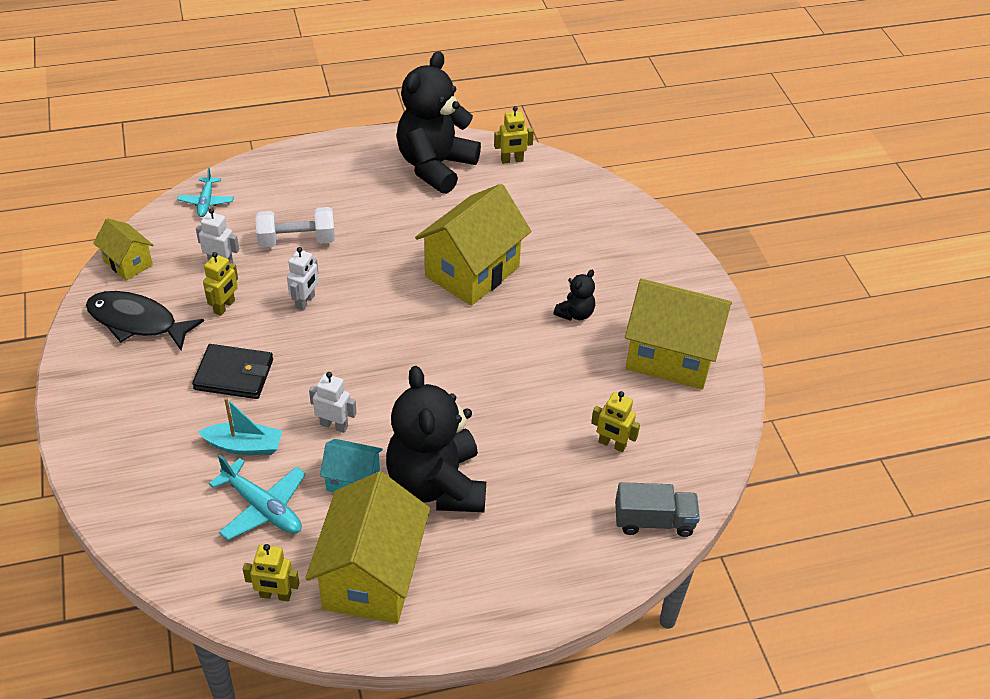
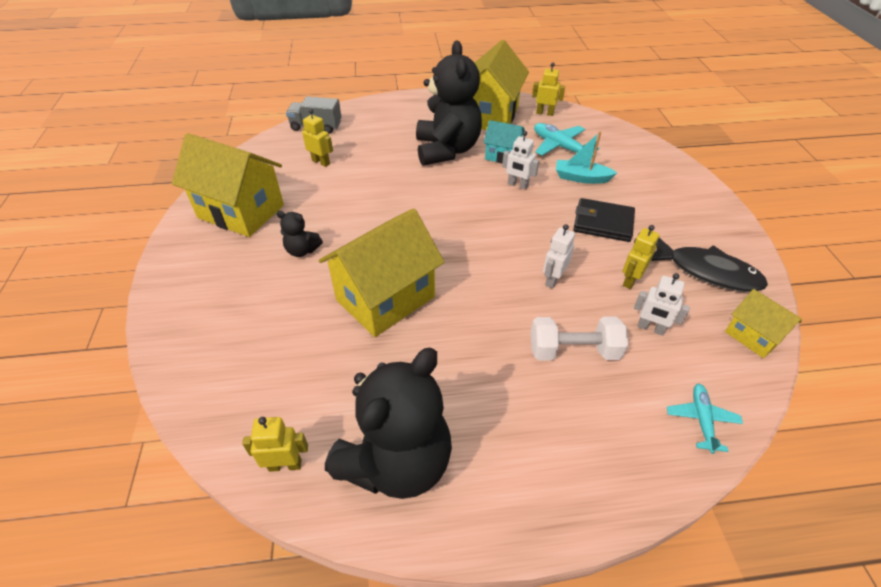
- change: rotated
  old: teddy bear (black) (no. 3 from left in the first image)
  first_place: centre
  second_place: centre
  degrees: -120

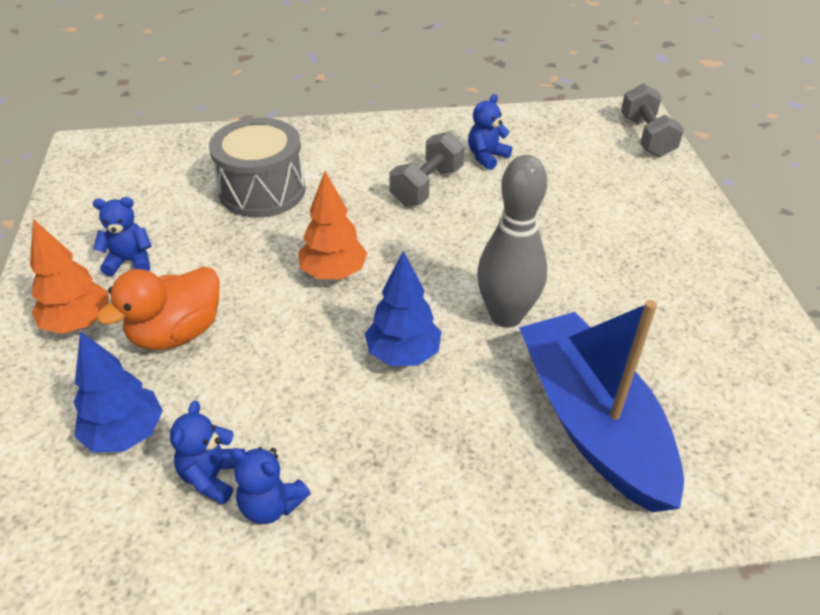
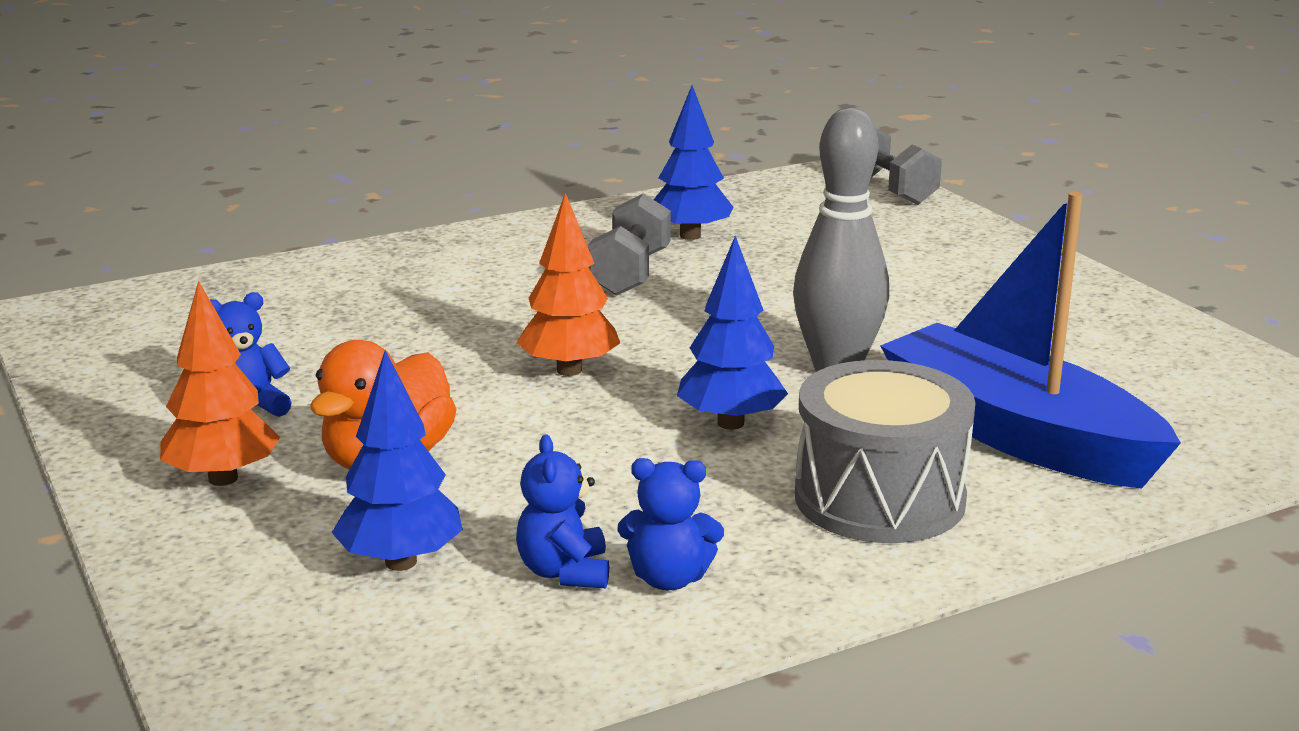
- change: swapped
  old: teddy bear (blue) (no. 4 from left)
  new: fir tree (blue) (no. 2 from left)
  first_place: top centre
  second_place: top centre
- change: shifted
  old: toy drum (gray)
  first_place: top left
  second_place: middle right

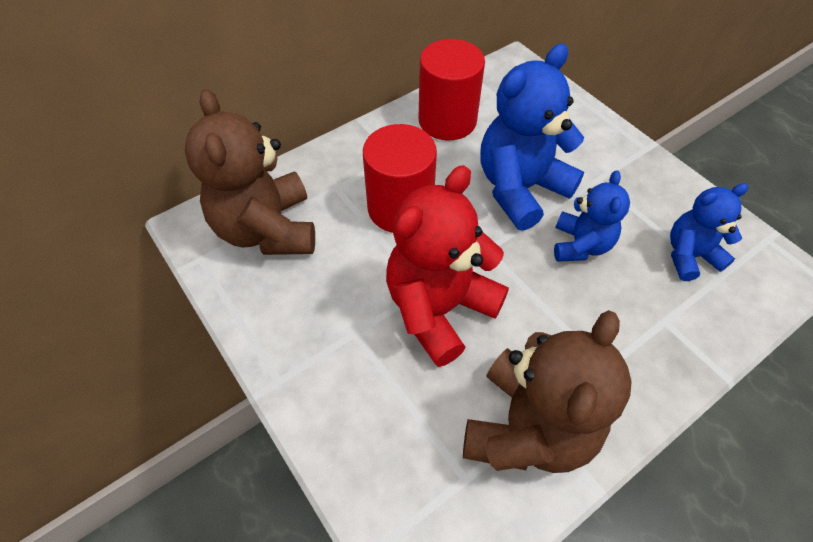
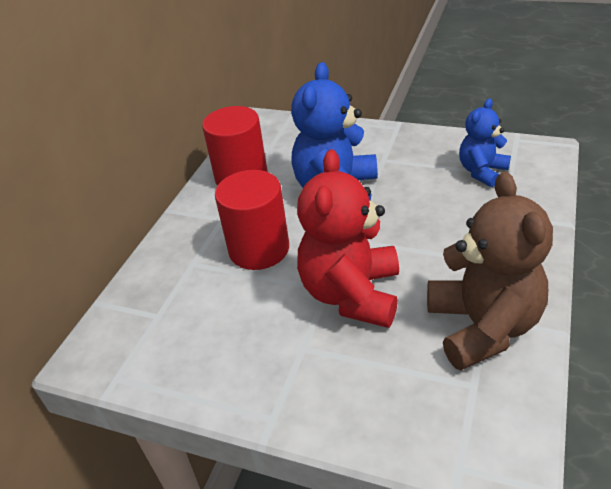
- change: gone
  old: teddy bear (dark brown) (no. 1 from left)
  first_place: top left
- change: gone
  old: teddy bear (blue) (no. 2 from left)
  first_place: middle right

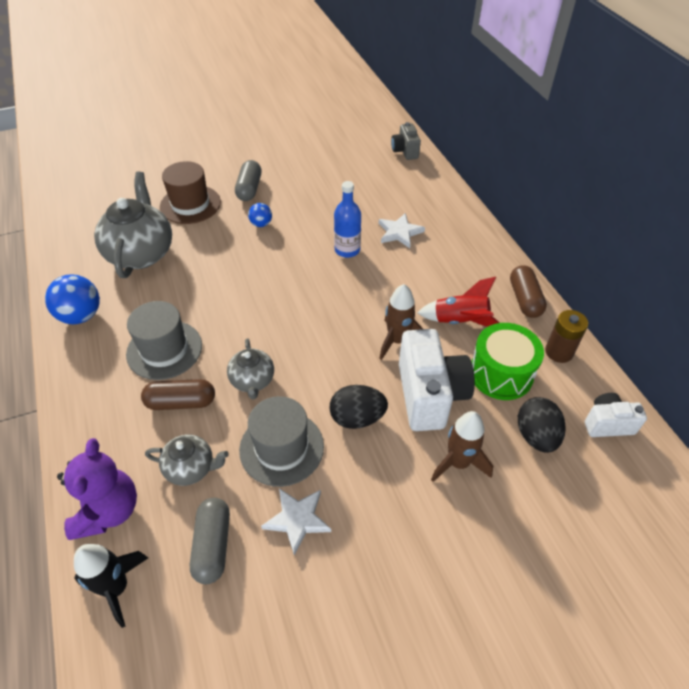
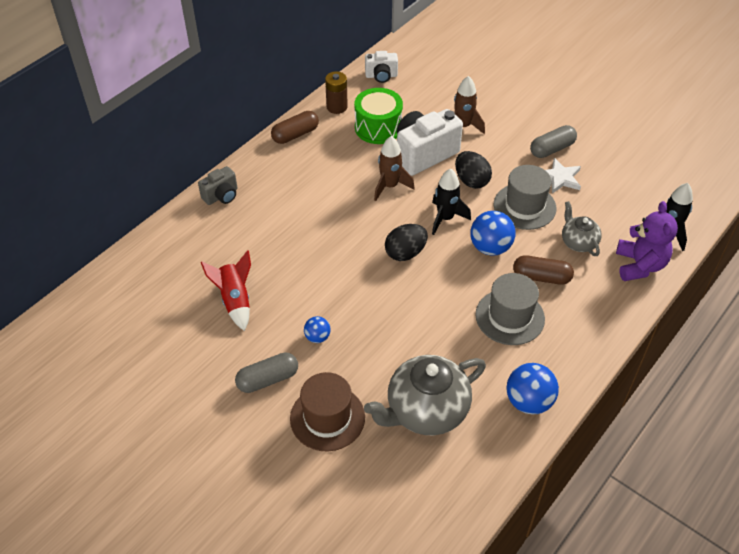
- change: shifted
  old: camera (gray)
  first_place: top centre
  second_place: middle left
- change: gone
  old: bottle (blue)
  first_place: top centre
- change: gone
  old: five-pointed star (white) (no. 2 from left)
  first_place: centre
- change: shifted
  old: toy rocket (red)
  first_place: centre
  second_place: middle left
- change: swapped
  old: teapot (gray) (no. 3 from left)
  new: ball (blue) (no. 2 from left)
  first_place: centre
  second_place: centre
- change: rotated
  old: pill (dark brown) (no. 1 from left in the first image)
  first_place: middle left
  second_place: middle right
  degrees: -45
- change: rotated
  old: camera (white) (no. 2 from left in the first image)
  first_place: middle right
  second_place: top centre
  degrees: -60
- change: shifted
  old: egg (black) (no. 2 from left in the first image)
  new: egg (black) (no. 1 from left)
  first_place: middle right
  second_place: centre
- change: rotated
  old: teddy bear (violet)
  first_place: bottom left
  second_place: middle right
  degrees: 120
- change: shifted
  old: pill (gray) (no. 1 from left in the first image)
  new: pill (gray) (no. 2 from left)
  first_place: bottom left
  second_place: top right
- change: new
  new: toy rocket (black) (no. 1 from left)
  second_place: centre

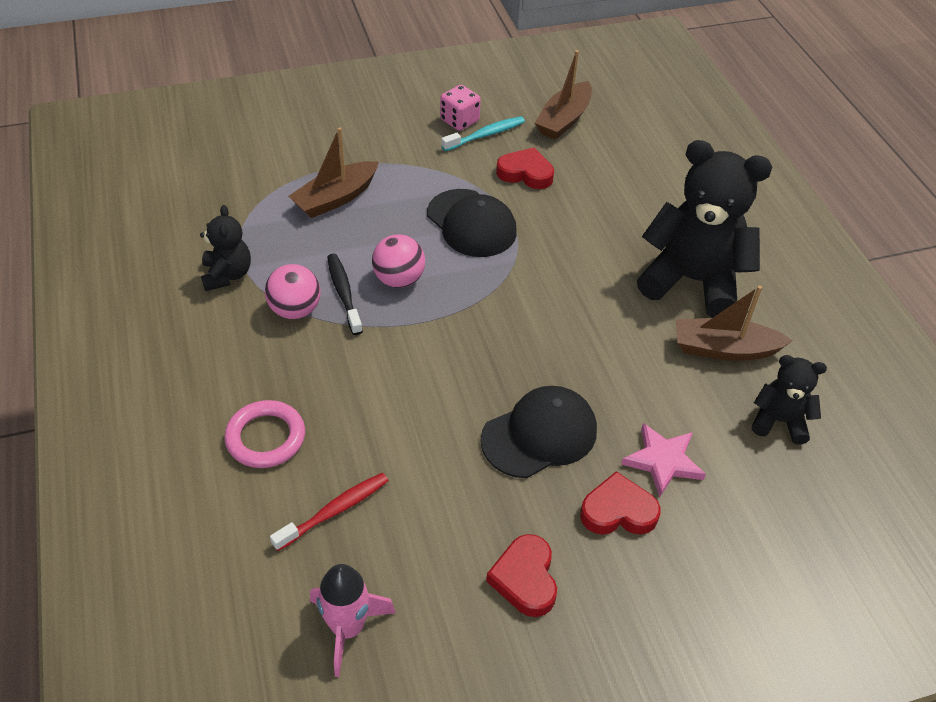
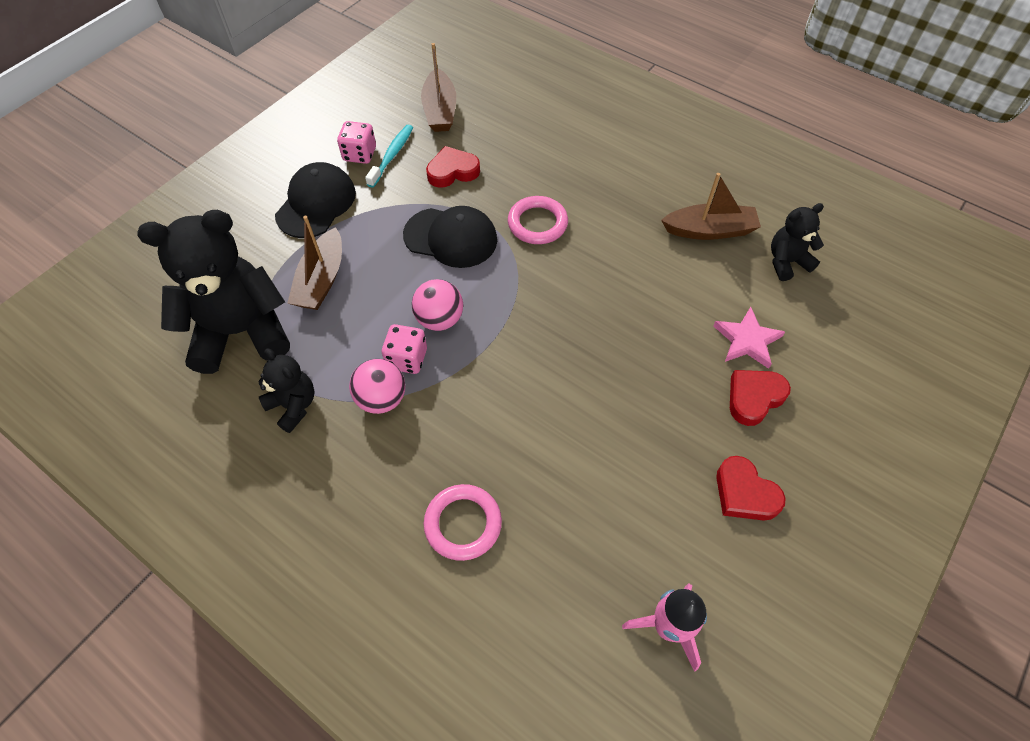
- change: shifted
  old: teddy bear (black) (no. 2 from left in the first image)
  new: teddy bear (black) (no. 1 from left)
  first_place: top right
  second_place: middle left
- change: swapped
  old: dental brush (black)
  new: game die (pink) (no. 2 from left)
  first_place: centre
  second_place: centre
- change: rotated
  old: sailboat (dark brown) (no. 3 from left)
  first_place: middle right
  second_place: top right
  degrees: -150
- change: shifted
  old: baseball cap (black) (no. 2 from left in the first image)
  new: baseball cap (black) (no. 1 from left)
  first_place: centre
  second_place: top left
- change: gone
  old: dental brush (red)
  first_place: bottom centre
- change: new
  new: ring (pink) (no. 2 from left)
  second_place: top centre

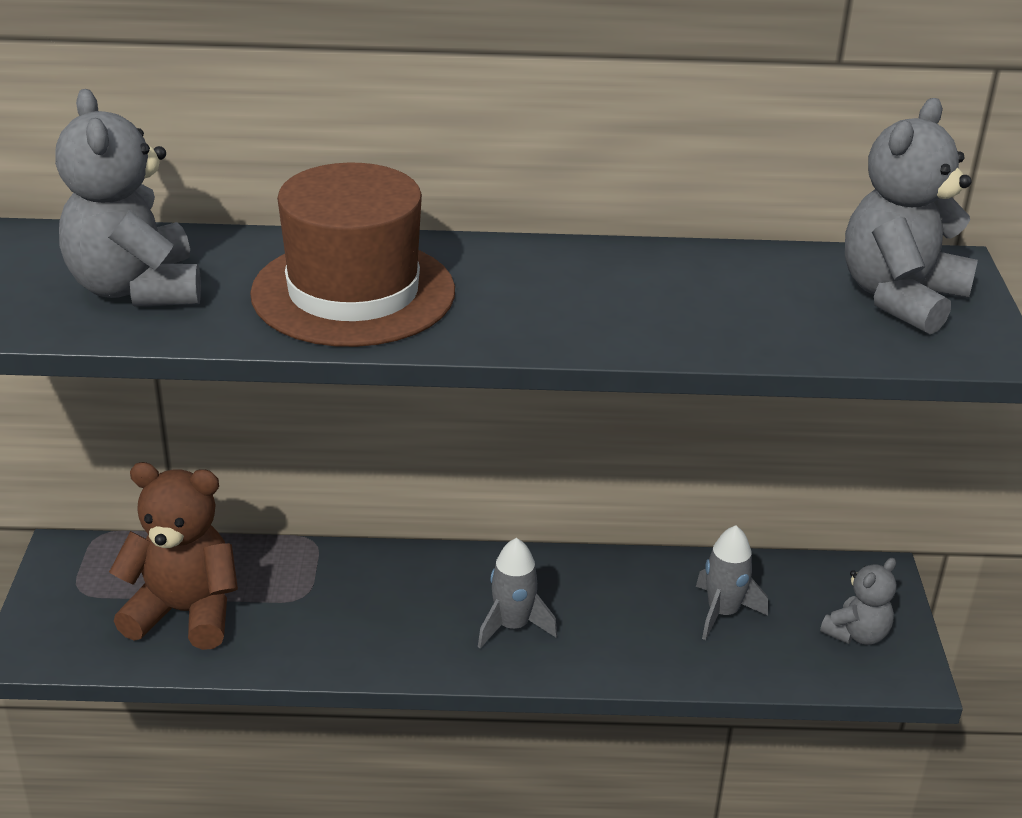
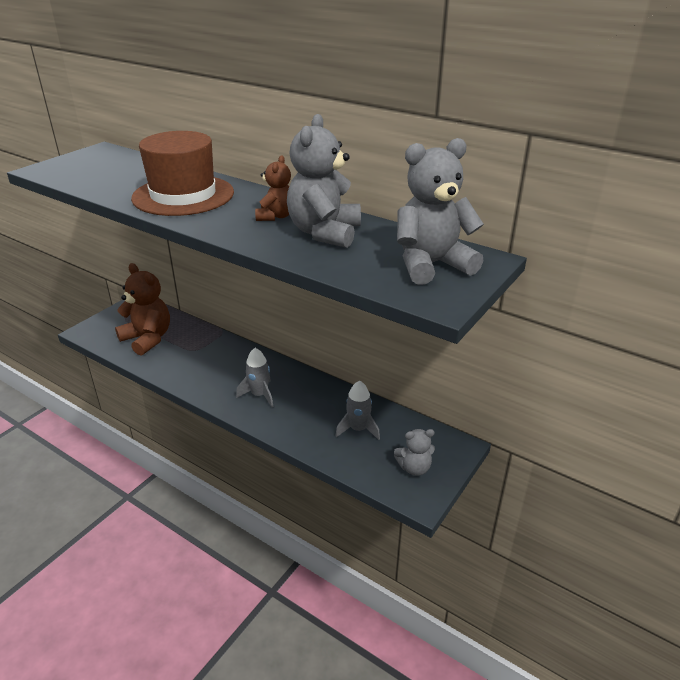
- change: shifted
  old: teddy bear (gray) (no. 1 from left)
  first_place: top left
  second_place: top centre
- change: new
  new: teddy bear (dark brown) (no. 2 from left)
  second_place: top centre

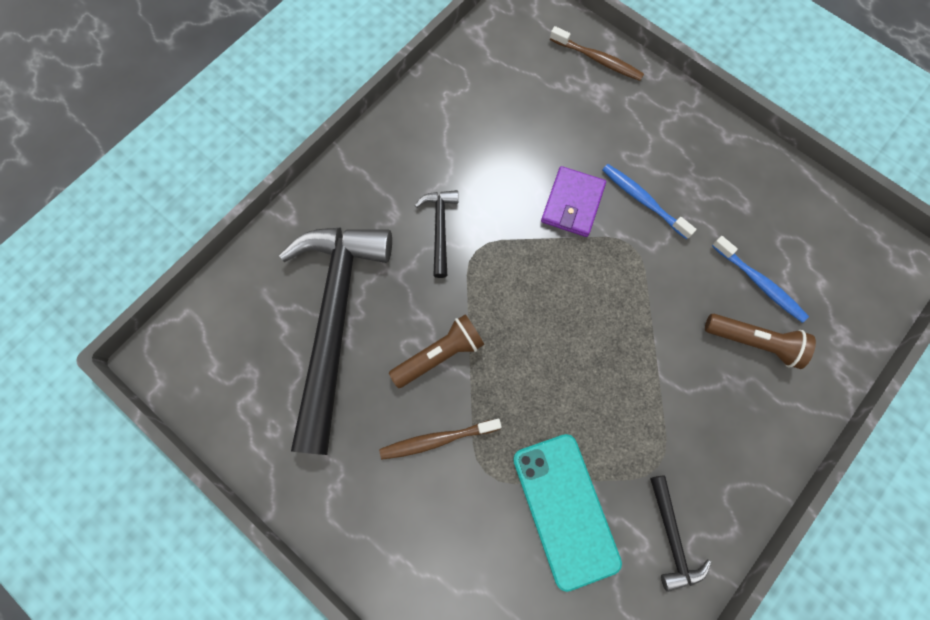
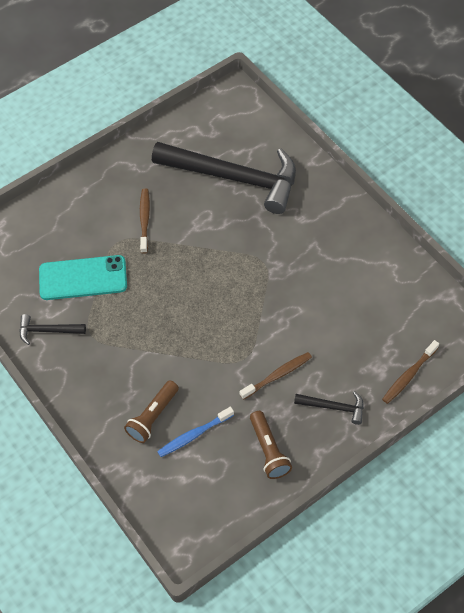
- change: repainted
  old: dental brush (blue) (no. 1 from left)
  new: dental brush (dark brown) (no. 2 from left)
  first_place: top right
  second_place: centre
- change: gone
  old: billfold (violet)
  first_place: top centre
- change: shifted
  old: claw hammer (black) (no. 2 from left in the first image)
  new: claw hammer (black) (no. 3 from left)
  first_place: centre
  second_place: middle right
- change: shifted
  old: torch (dark brown) (no. 1 from left in the first image)
  new: torch (dark brown) (no. 2 from left)
  first_place: centre
  second_place: bottom centre

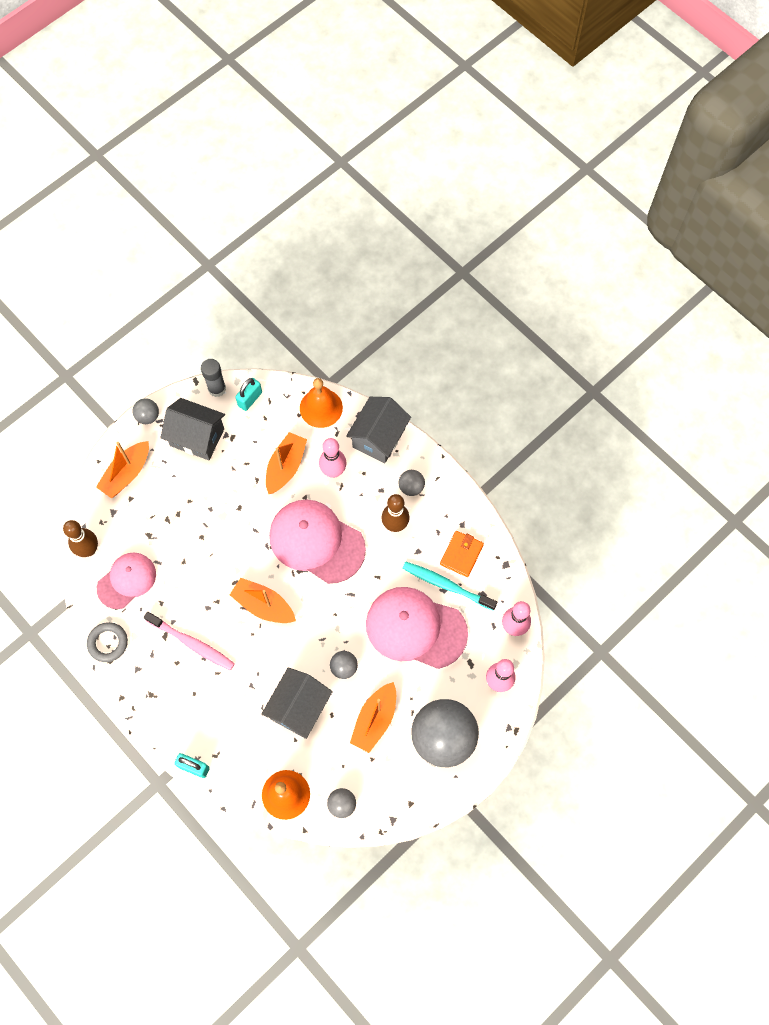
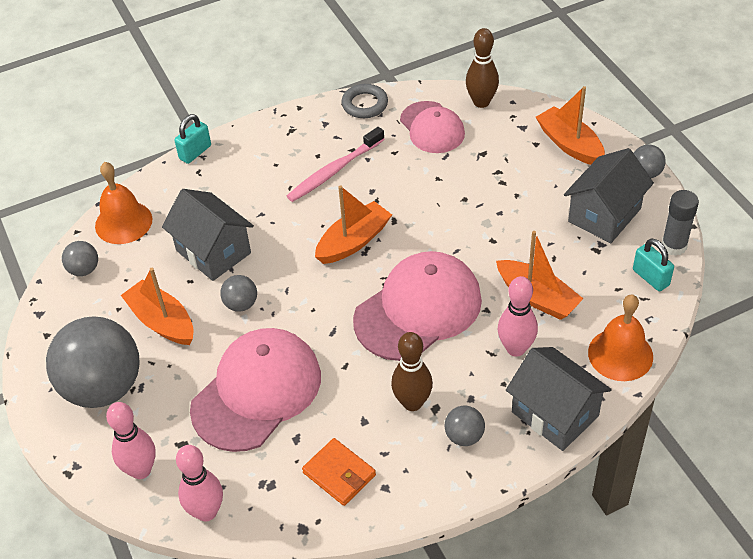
- change: gone
  old: dental brush (turquoise)
  first_place: centre

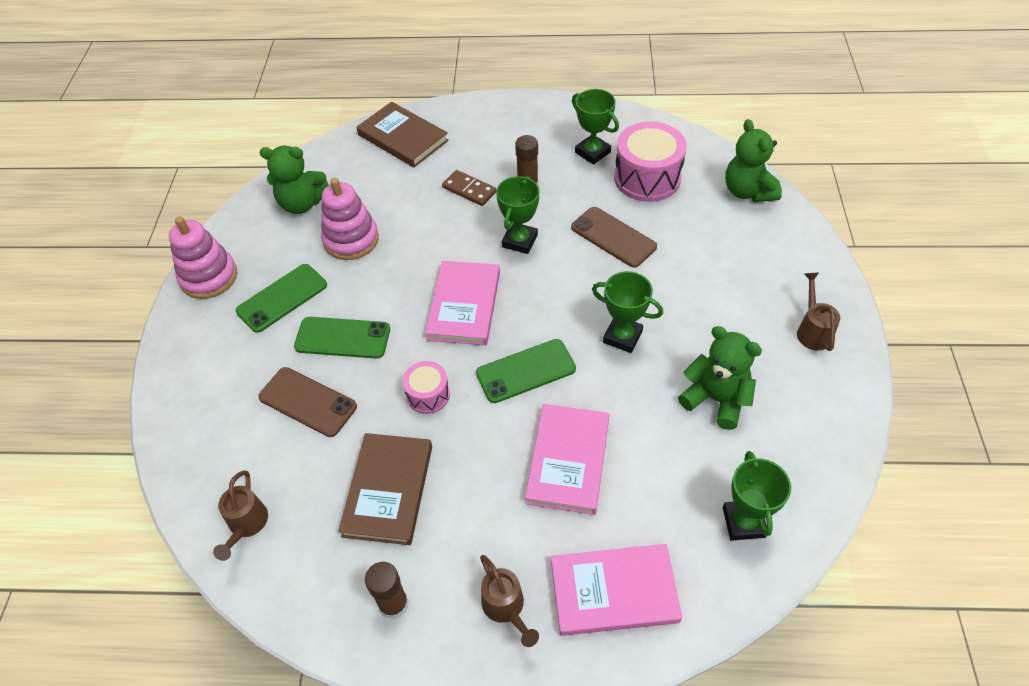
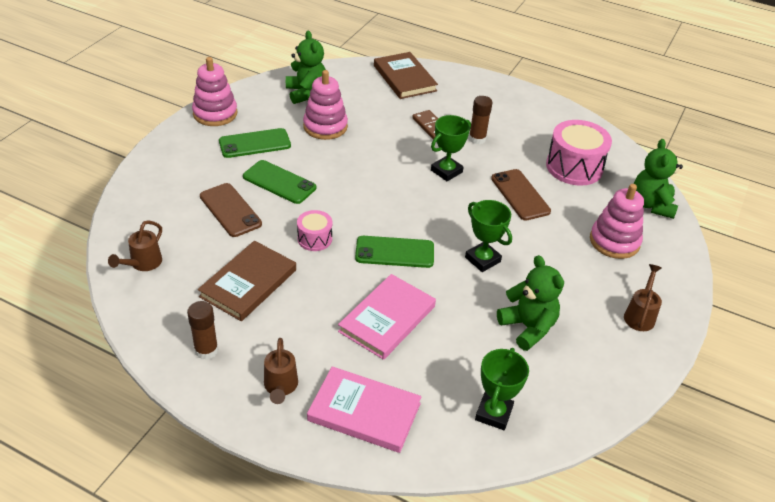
- change: gone
  old: prize cup (leaf-green) (no. 2 from left)
  first_place: top centre
- change: rotated
  old: teddy bear (leaf-green) (no. 1 from left)
  first_place: top left
  second_place: top centre
  degrees: -135
- change: gone
  old: hardcover (pink) (no. 1 from left)
  first_place: centre
- change: new
  new: ring stacker (pink) (no. 3 from left)
  second_place: middle right

